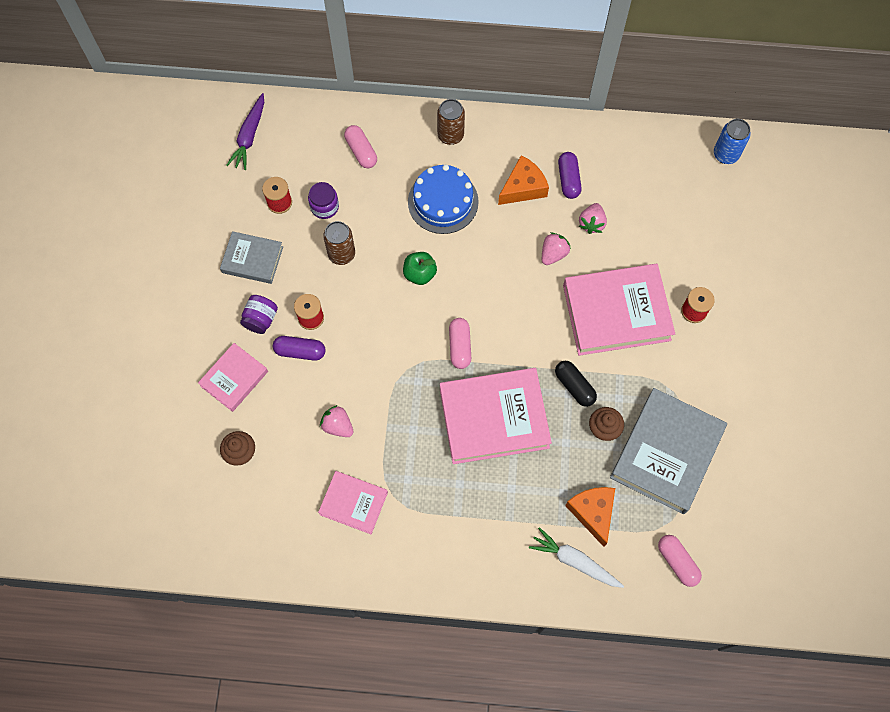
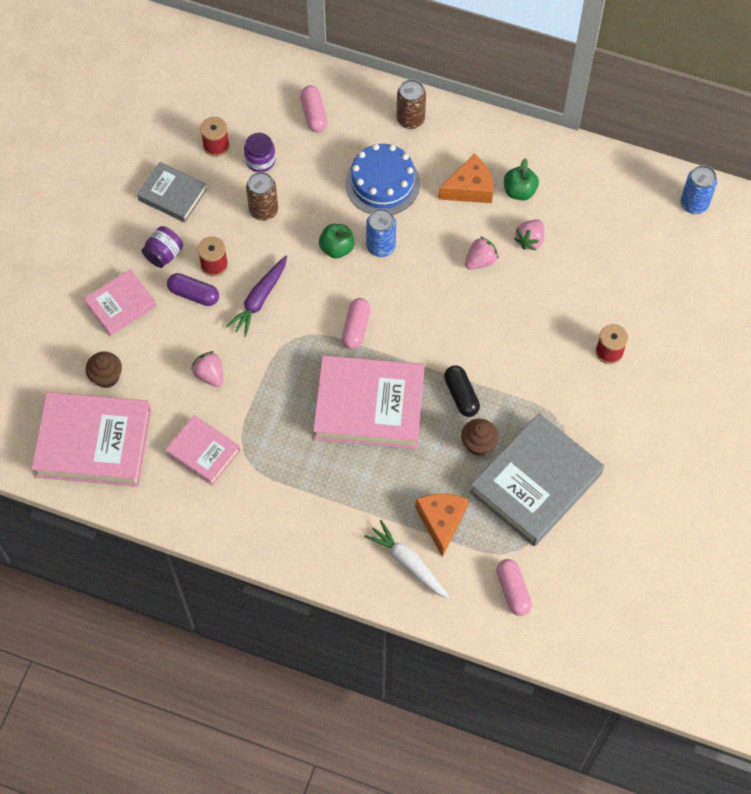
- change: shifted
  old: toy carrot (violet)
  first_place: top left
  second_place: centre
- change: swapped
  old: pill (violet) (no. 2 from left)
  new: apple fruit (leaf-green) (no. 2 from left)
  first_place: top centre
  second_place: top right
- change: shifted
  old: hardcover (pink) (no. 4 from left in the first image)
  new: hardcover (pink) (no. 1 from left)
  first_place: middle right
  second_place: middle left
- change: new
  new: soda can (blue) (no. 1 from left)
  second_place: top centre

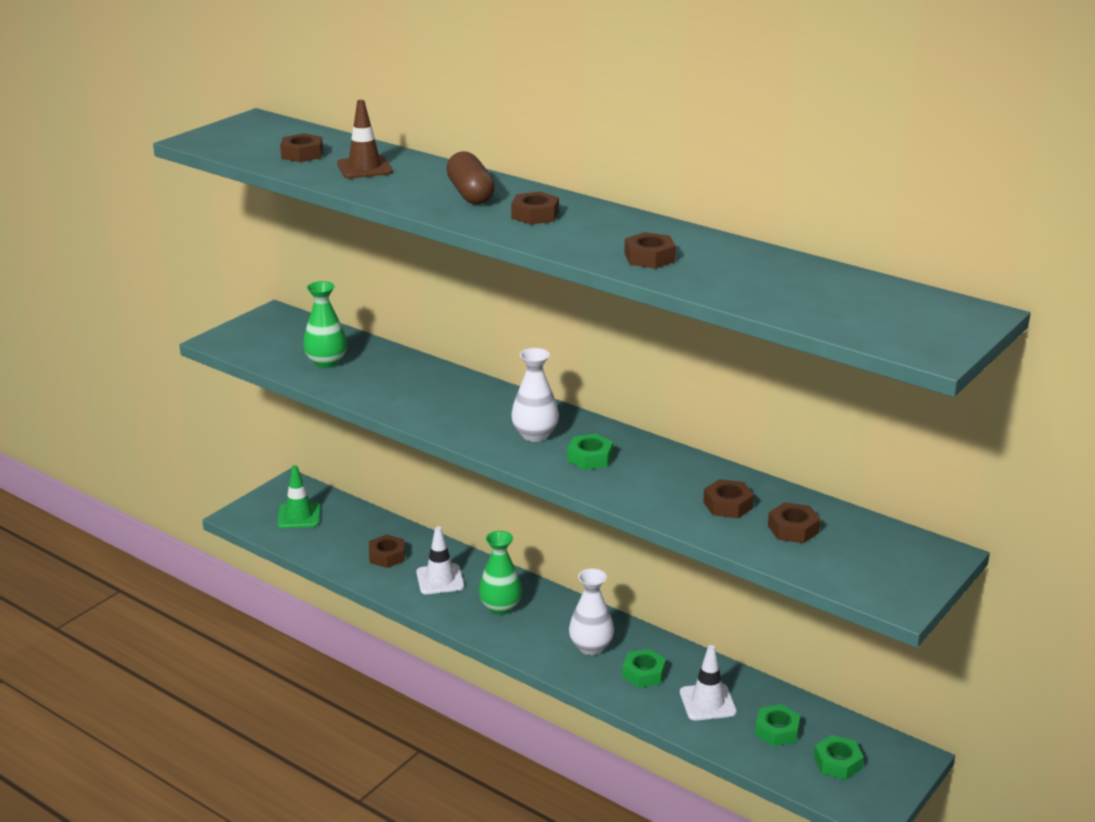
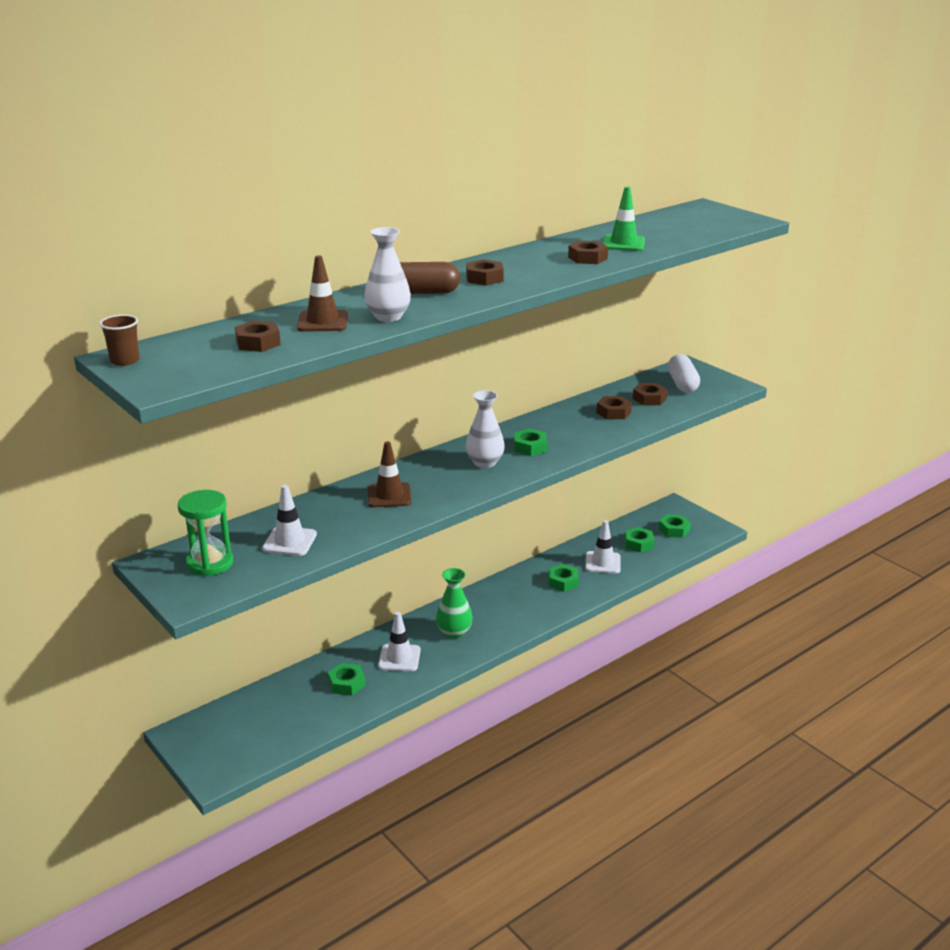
- change: swapped
  old: vase (leaf-green) (no. 1 from left)
  new: traffic cone (white) (no. 1 from left)
  first_place: middle left
  second_place: middle left
- change: shifted
  old: traffic cone (leaf-green)
  first_place: middle left
  second_place: top centre
- change: repainted
  old: nut (dark brown) (no. 2 from left)
  new: nut (leaf-green) (no. 1 from left)
  first_place: bottom centre
  second_place: bottom centre
- change: shifted
  old: vase (white) (no. 2 from left in the first image)
  new: vase (white) (no. 1 from left)
  first_place: bottom centre
  second_place: top centre
- change: new
  new: cup (dark brown)
  second_place: middle left
- change: new
  new: pill (white)
  second_place: middle right
- change: new
  new: traffic cone (dark brown) (no. 2 from left)
  second_place: centre
- change: new
  new: hourglass (leaf-green)
  second_place: middle left

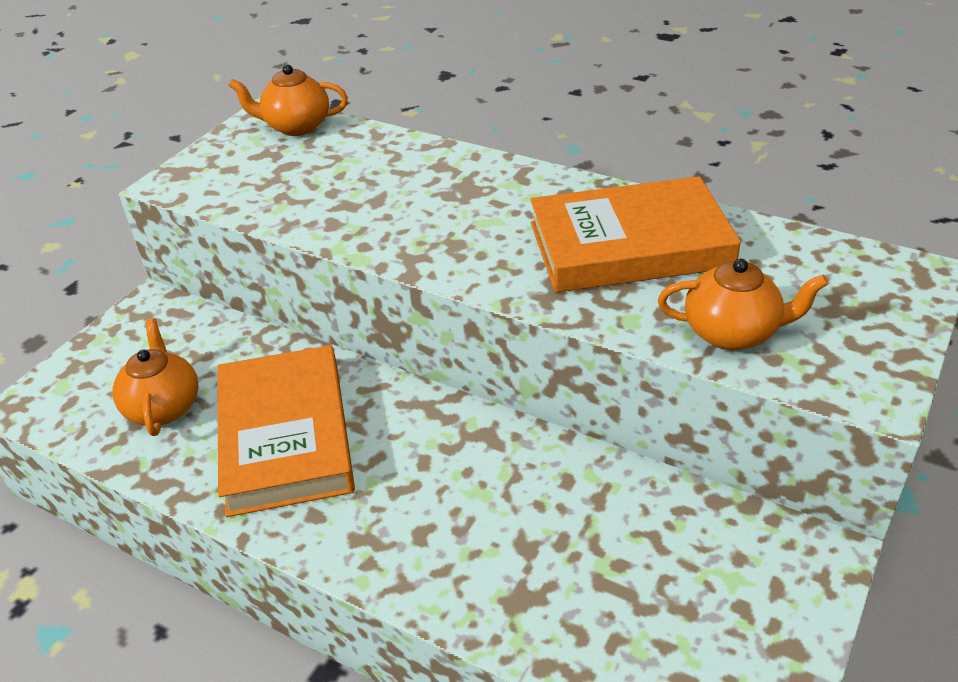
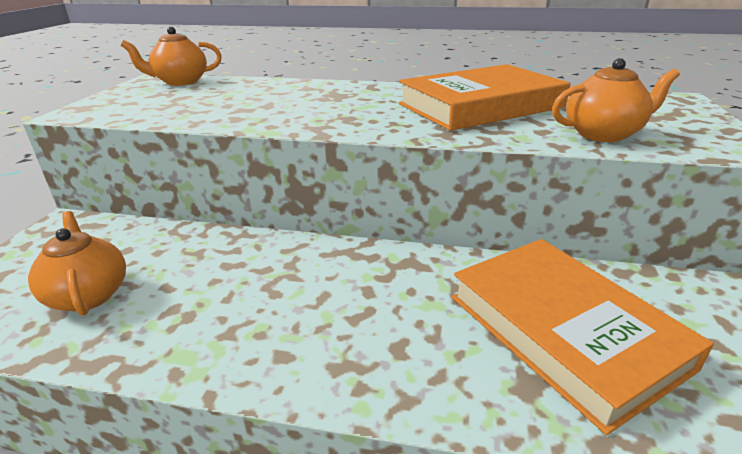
- change: shifted
  old: hardcover (bright orange) (no. 1 from left in the first image)
  new: hardcover (bright orange) (no. 2 from left)
  first_place: middle left
  second_place: bottom right

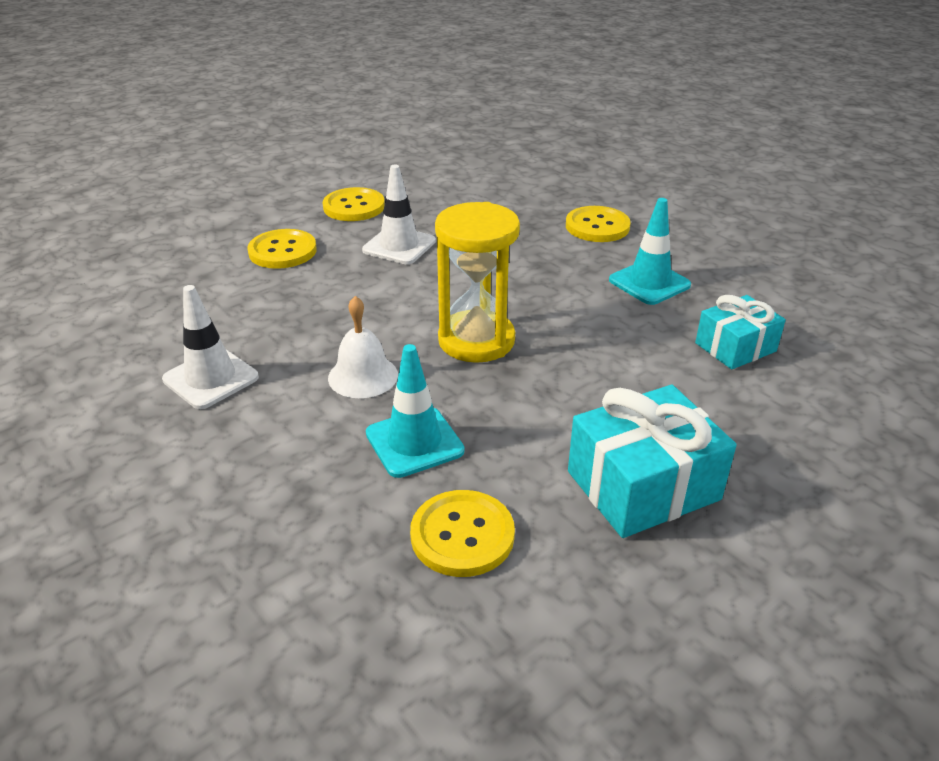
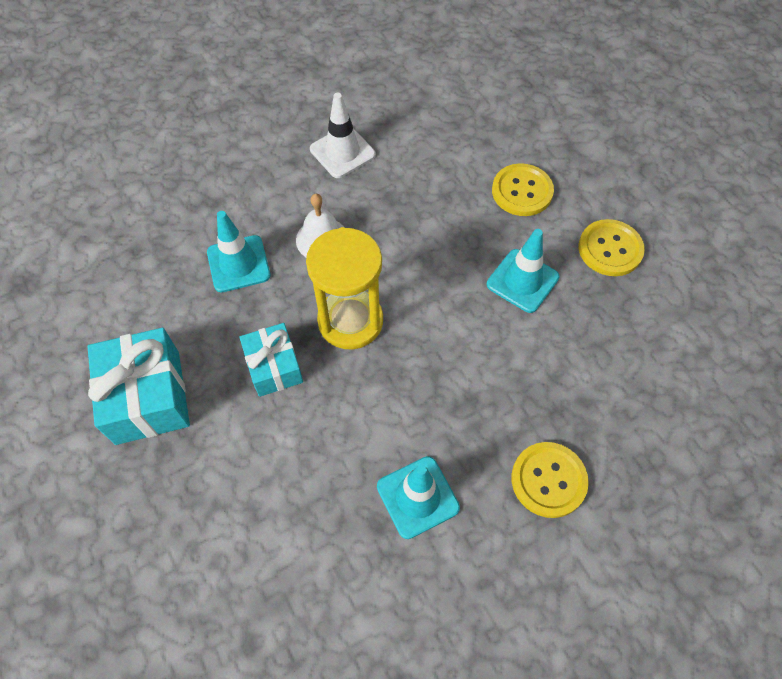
- change: repainted
  old: traffic cone (white) (no. 2 from left)
  new: traffic cone (turquoise) (no. 3 from left)
  first_place: top centre
  second_place: middle right
- change: shifted
  old: present (turquoise) (no. 2 from left)
  first_place: middle right
  second_place: centre
- change: gone
  old: sewing button (yellow) (no. 3 from left)
  first_place: bottom centre

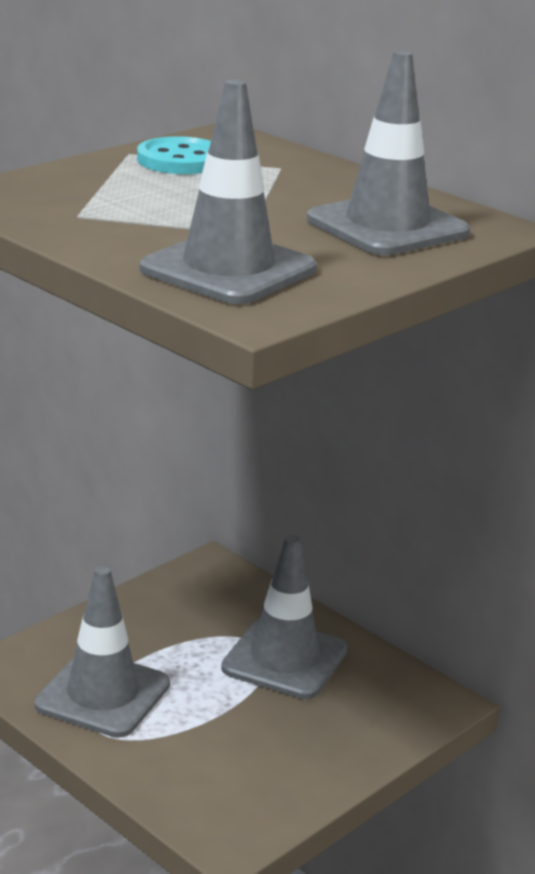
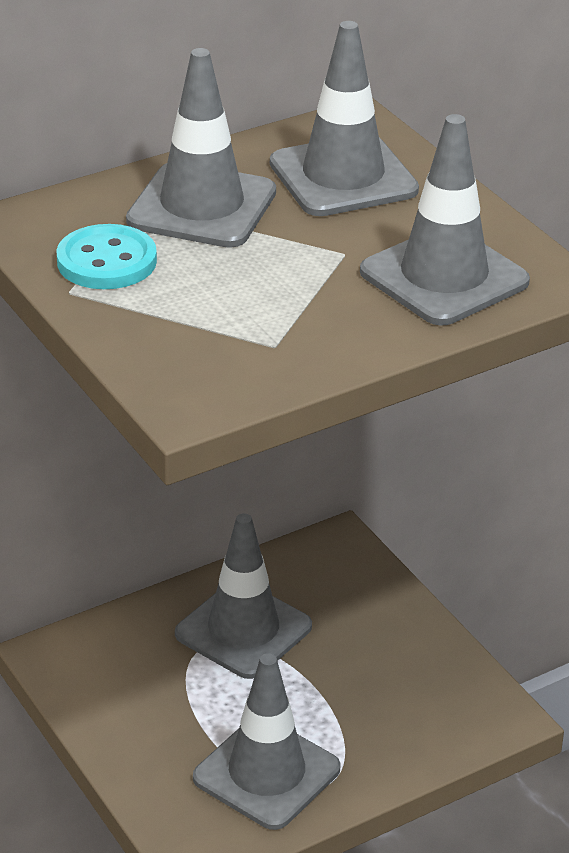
- change: new
  new: traffic cone (gray) (no. 1 from left)
  second_place: top centre

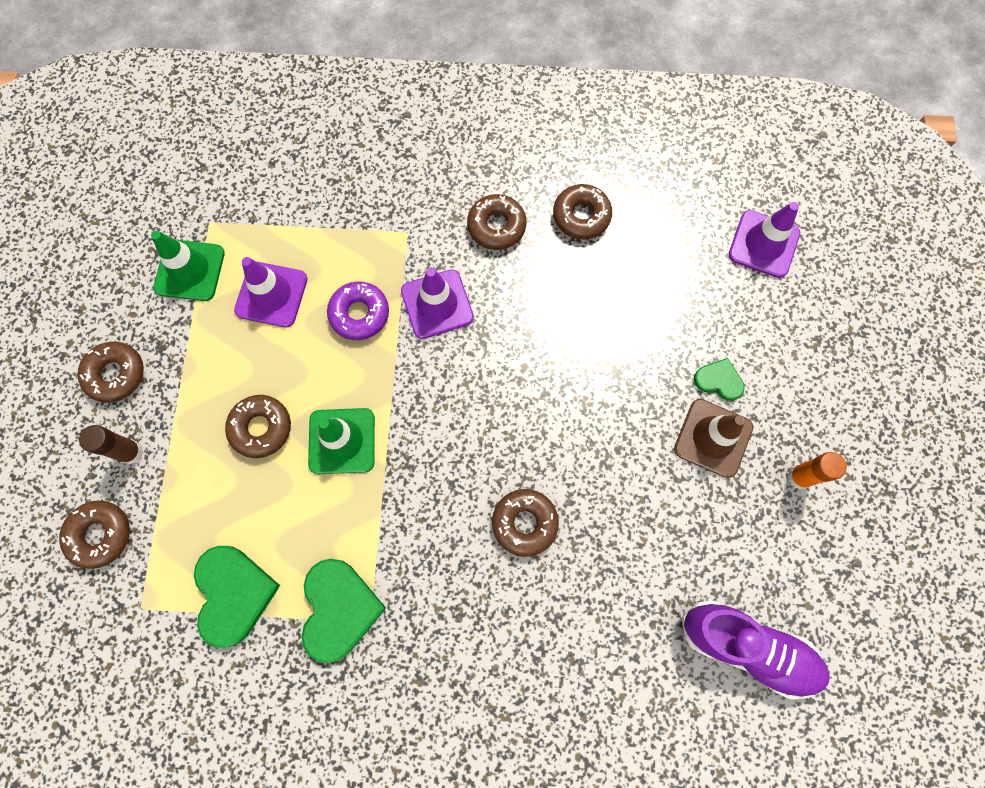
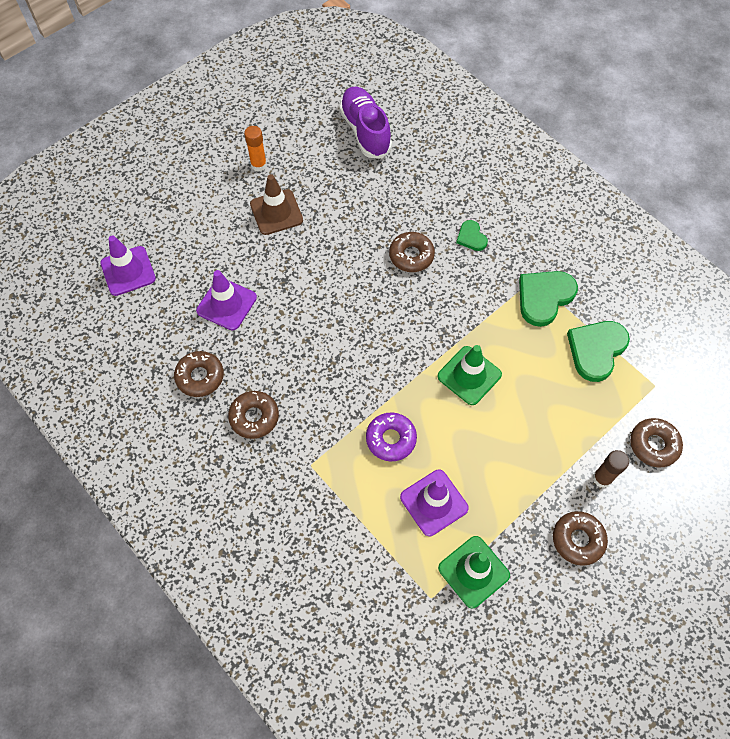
- change: shifted
  old: traffic cone (violet) (no. 2 from left)
  first_place: centre
  second_place: middle left
- change: shifted
  old: love heart (leaf-green) (no. 3 from left in the first image)
  new: love heart (leaf-green) (no. 1 from left)
  first_place: middle right
  second_place: top centre
- change: gone
  old: donut (dark brown) (no. 3 from left)
  first_place: middle left

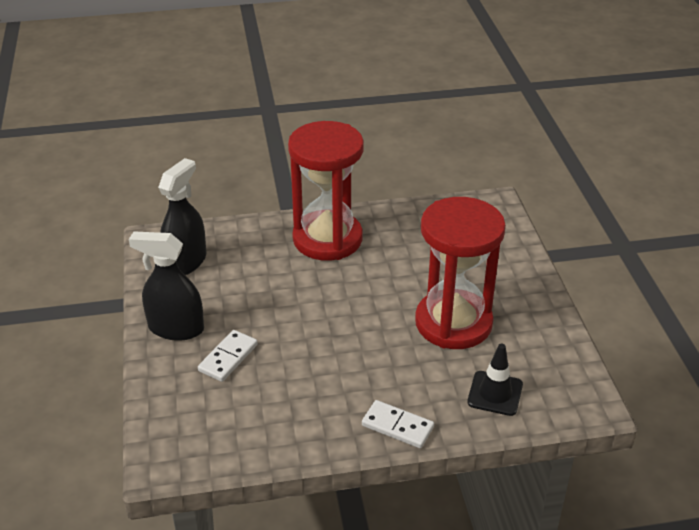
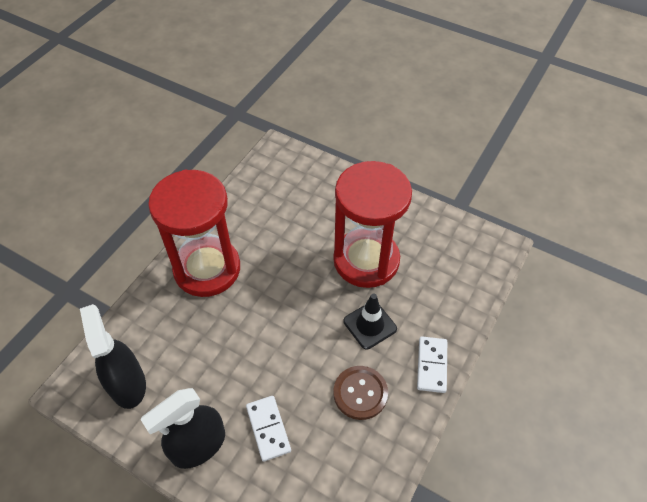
- change: shifted
  old: traffic cone (black)
  first_place: bottom right
  second_place: centre
- change: rotated
  old: domino tile (white) (no. 2 from left)
  first_place: bottom centre
  second_place: bottom right
  degrees: -60
- change: new
  new: sewing button (dark brown)
  second_place: bottom centre

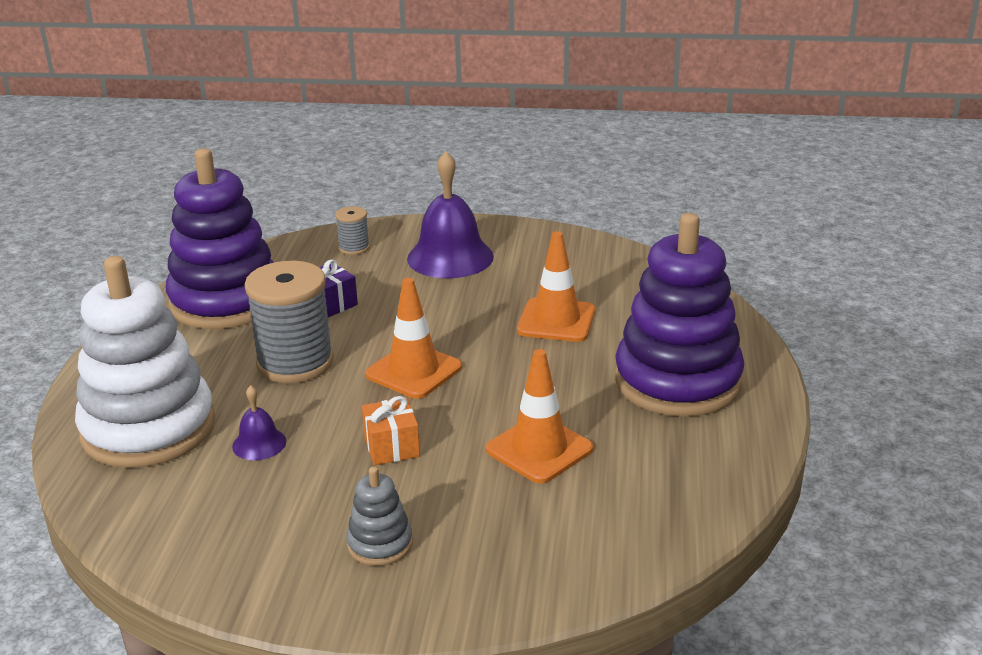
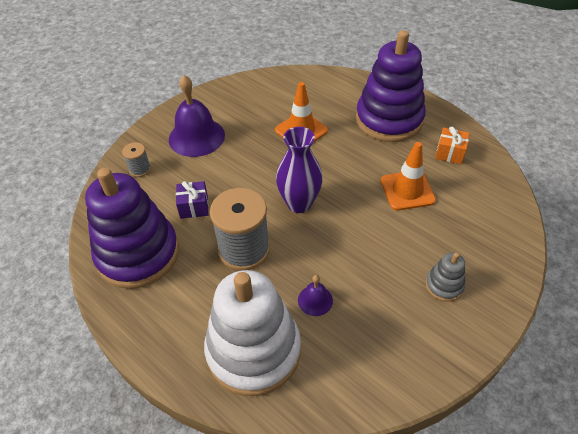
- change: swapped
  old: traffic cone (bright orange) (no. 1 from left)
  new: vase (violet)
  first_place: centre
  second_place: centre
- change: shifted
  old: present (bright orange)
  first_place: centre
  second_place: middle right

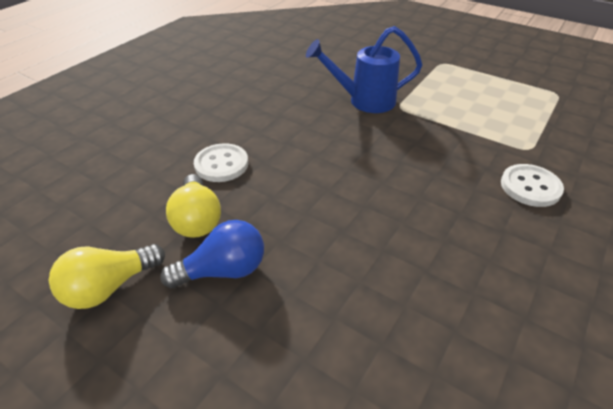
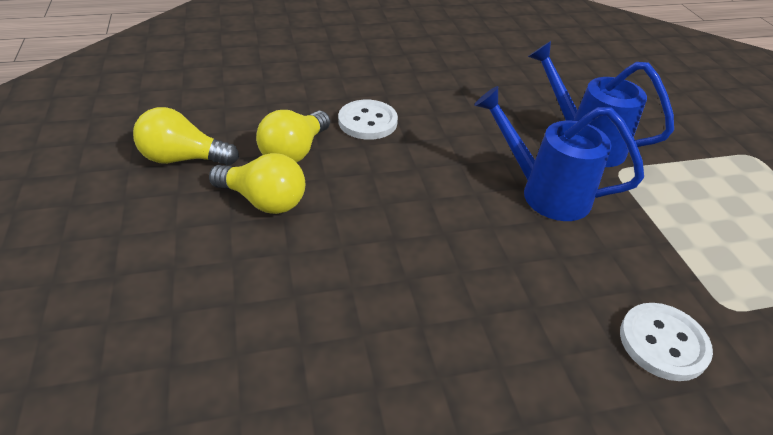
- change: repainted
  old: light bulb (blue)
  new: light bulb (yellow) (no. 2 from left)
  first_place: centre
  second_place: middle left
- change: new
  new: watering pot (blue) (no. 1 from left)
  second_place: middle right

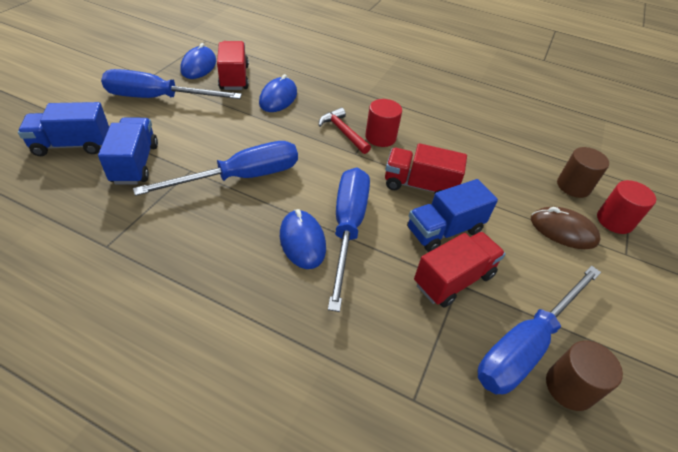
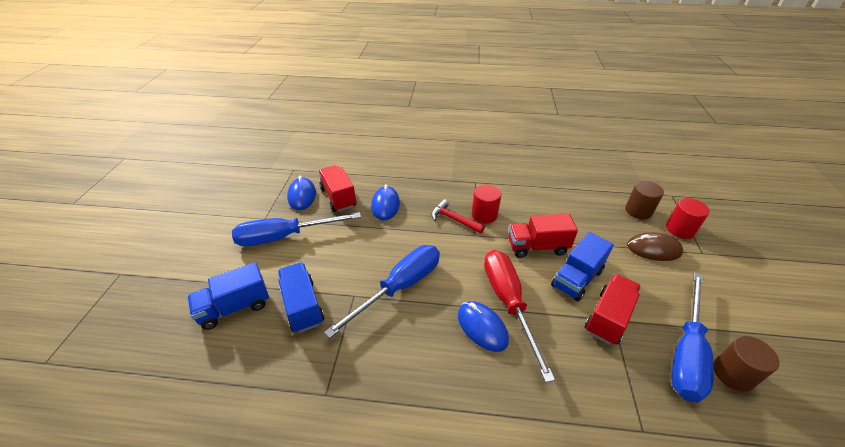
- change: repainted
  old: flat screwdriver (blue) (no. 3 from left)
  new: flat screwdriver (red)
  first_place: centre
  second_place: bottom centre

